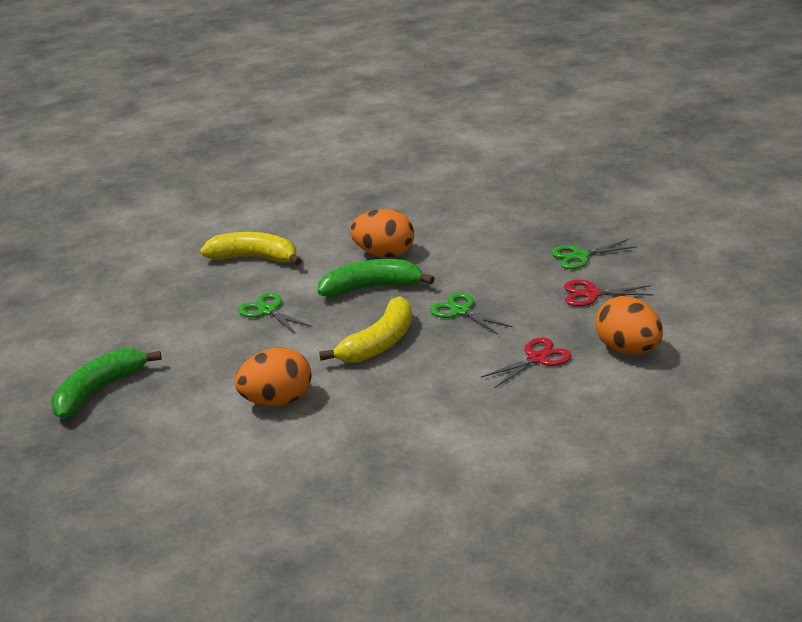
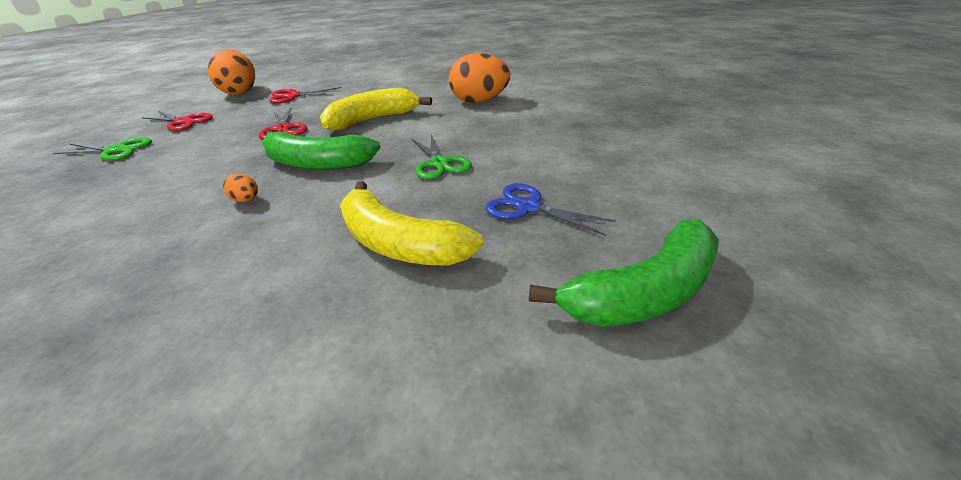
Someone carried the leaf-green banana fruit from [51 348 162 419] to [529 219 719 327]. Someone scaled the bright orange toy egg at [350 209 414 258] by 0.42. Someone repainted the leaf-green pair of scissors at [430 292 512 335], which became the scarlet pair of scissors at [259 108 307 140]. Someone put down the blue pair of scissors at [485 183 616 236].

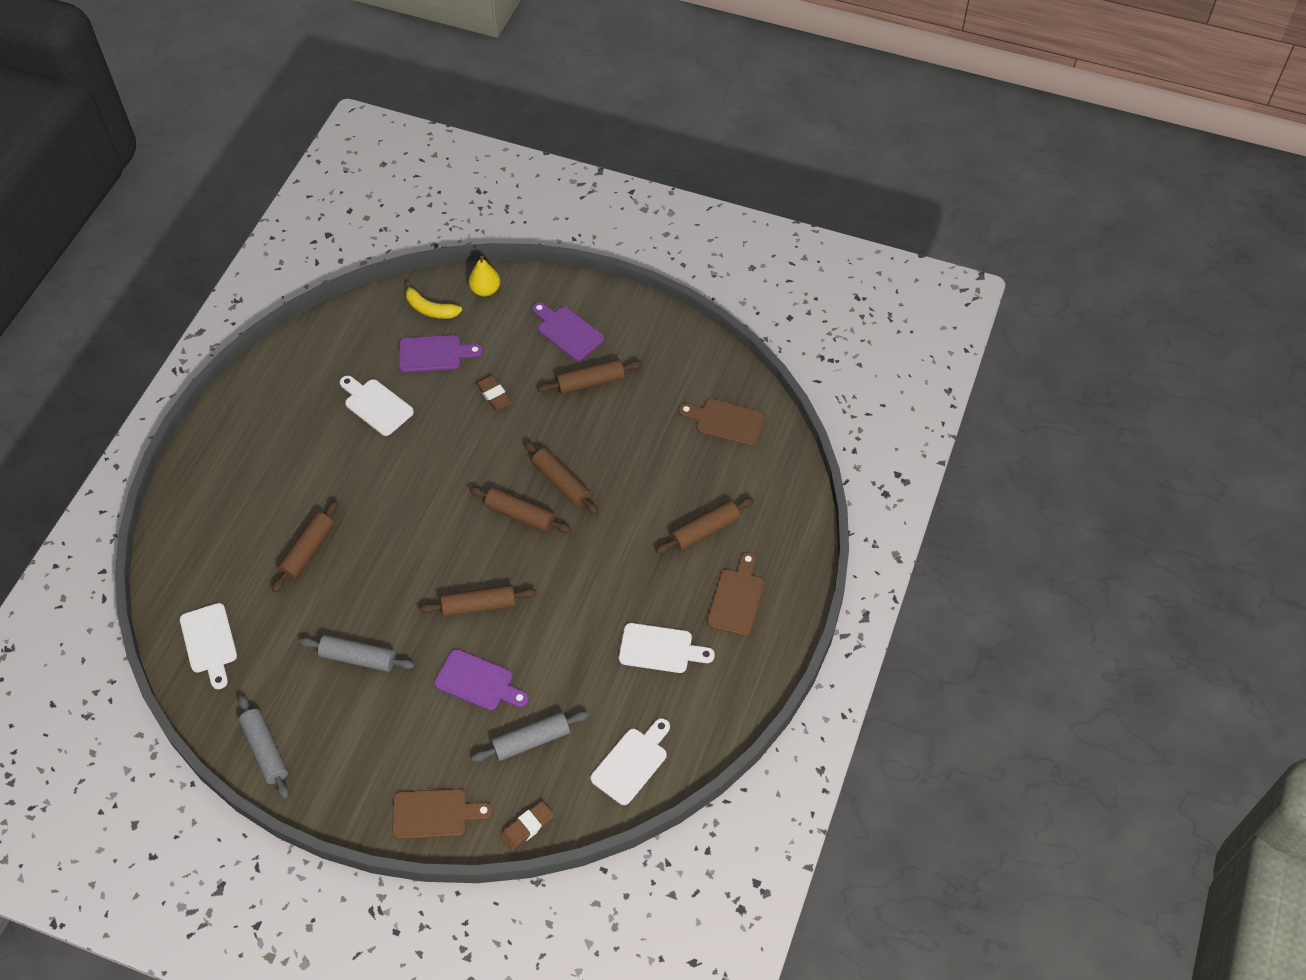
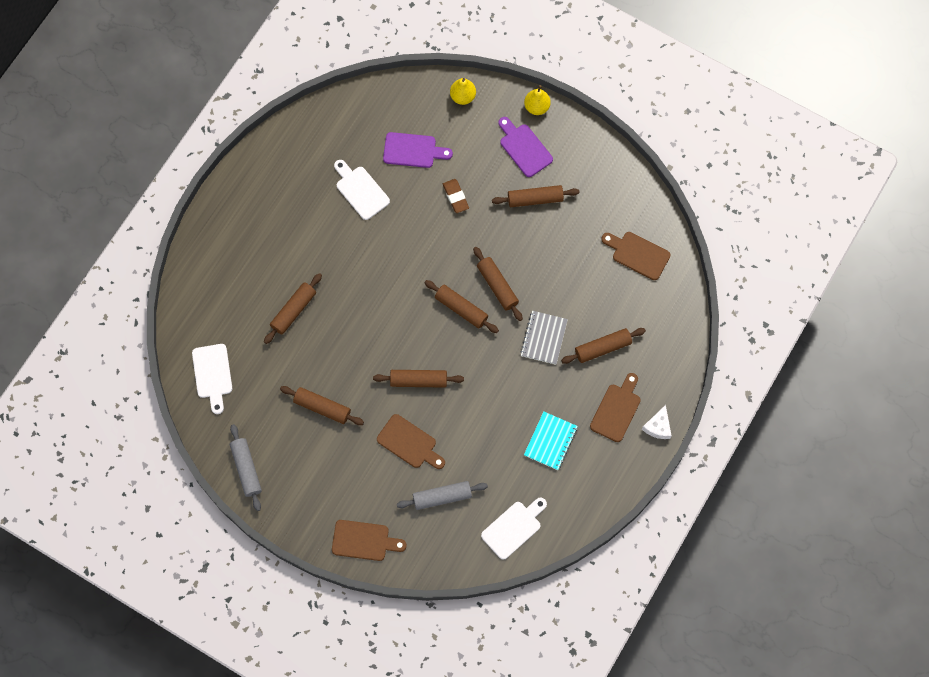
Someone repainted the gray rolling pin at [299 635 415 672], which became the russet rolling pin at [280 386 364 425]. Someone took away the bright yellow banana fruit at [405 281 462 319]. Someone repainted the royal purple chopping board at [434 649 529 711], which became the russet chopping board at [377 414 445 469]. Someone took away the russet eraser at [500 801 554 851]. Someone swapped the snow-white chopping board at [619 623 715 673] for the teal notepad at [524 411 578 470]. Someone put down the gray notepad at [520 311 568 365]. Someone put down the bright yellow pear at [524 85 551 115]. Someone put down the snow-white cheese at [642 405 672 439].

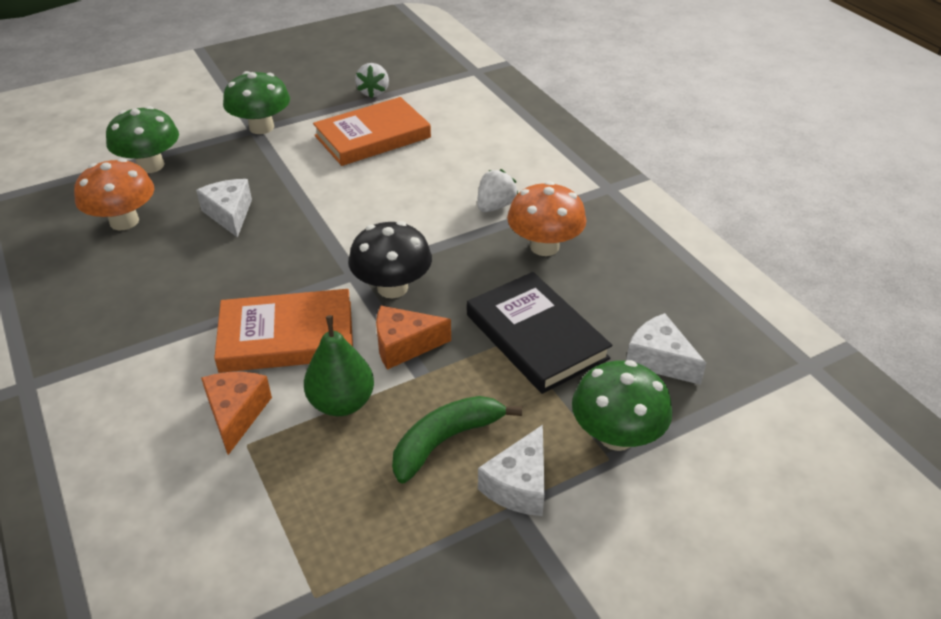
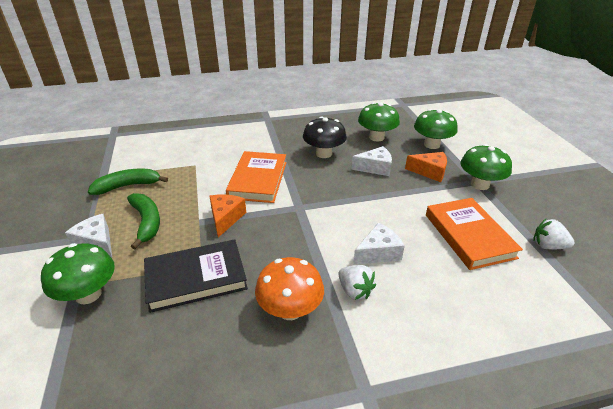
Someone repainted the bright orange toadstool at [74 158 154 230], which became the leaf-green toadstool at [358 102 400 142]. Someone carried the bright orange cheese from [201 372 272 455] to [405 152 447 182]. Someone took away the leaf-green pear at [304 315 374 416]. Someone carried the jet-black toadstool from [348 221 432 298] to [303 117 347 158]. Someone carried the snow-white cheese from [626 313 706 385] to [353 222 405 265]. Someone put down the leaf-green banana fruit at [88 169 168 195].

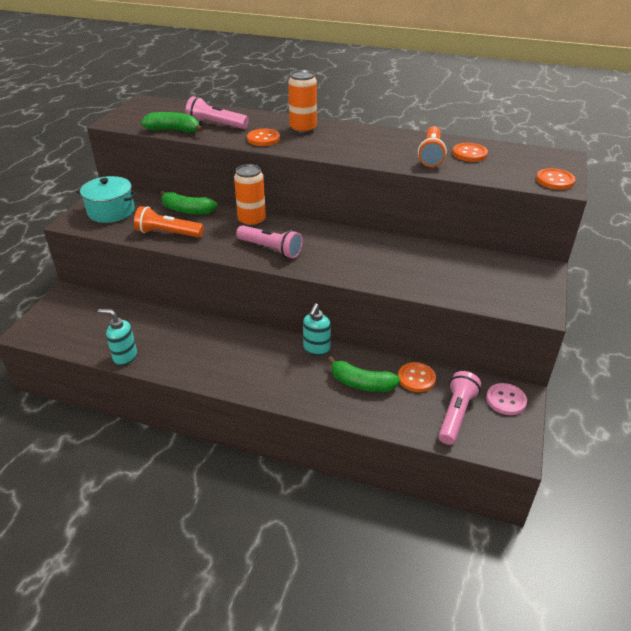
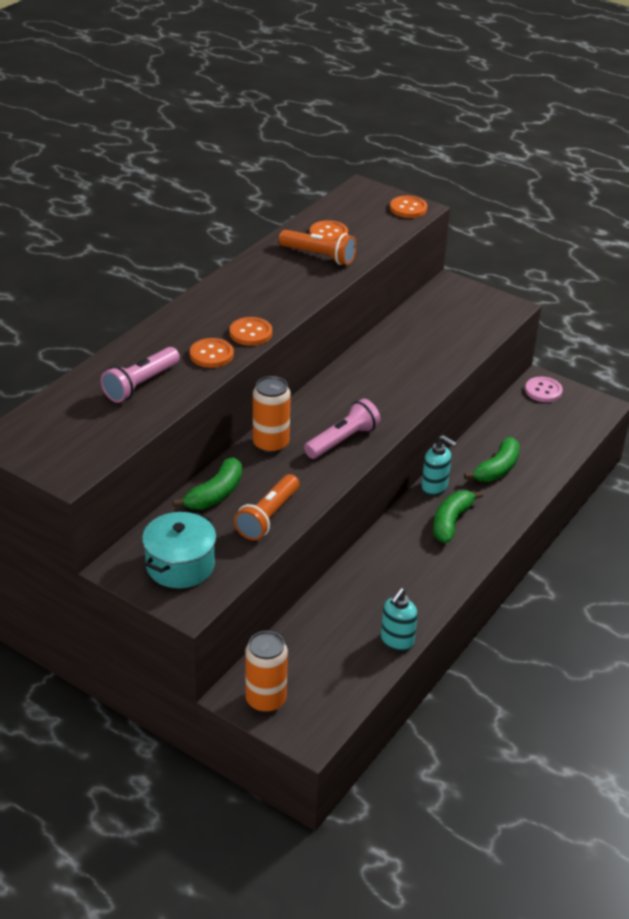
Someone carried the leaf-green banana fruit from [141 112 203 133] to [433 491 483 543]. Someone carried the bright orange soda can from [288 70 317 134] to [245 631 288 713]. Someone carried the bright orange sewing button from [398 362 436 392] to [230 317 272 346]. Someone took away the pink torch at [438 371 481 445].

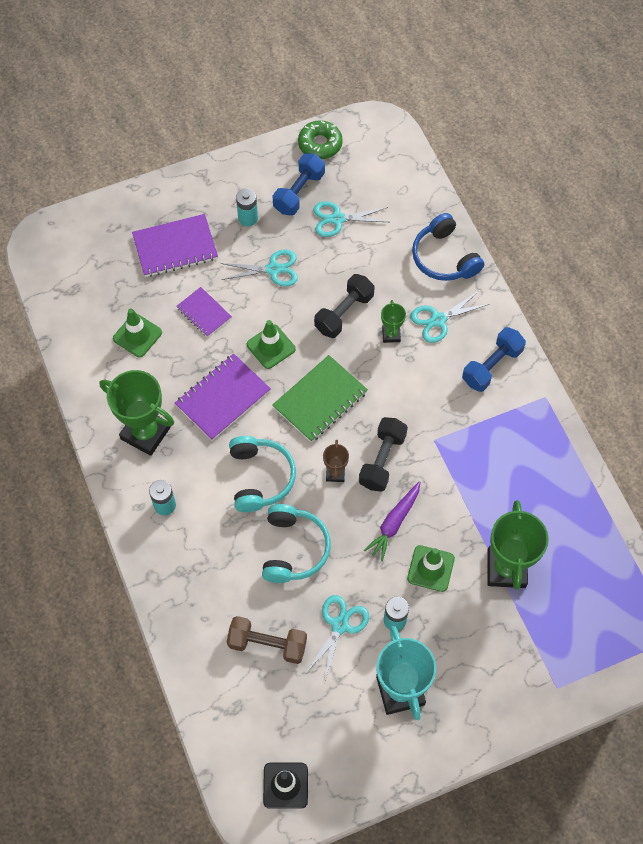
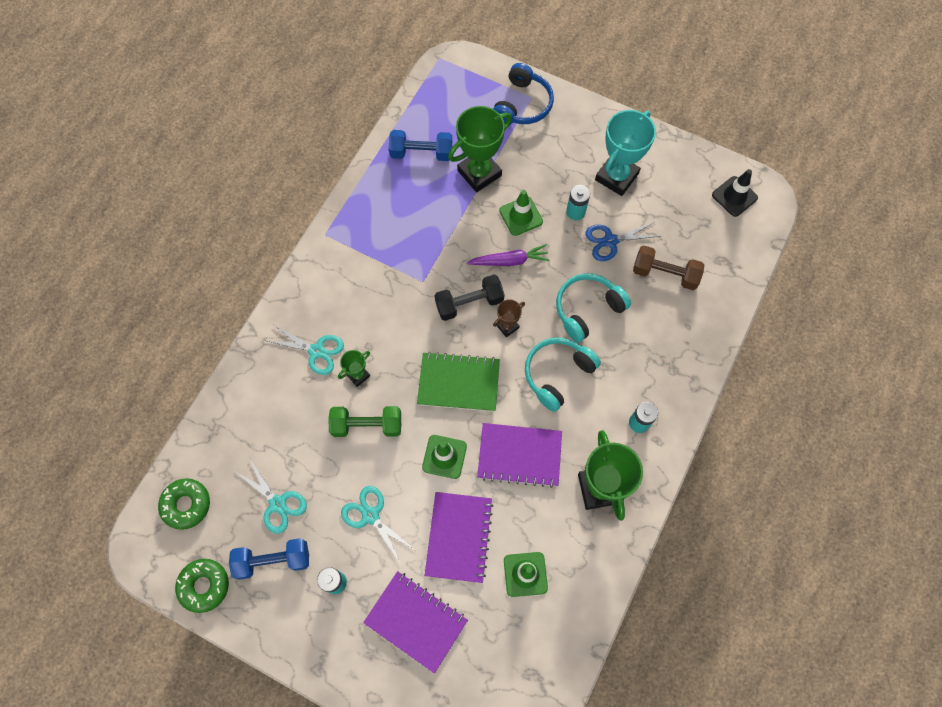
Someone scaled the royal purple notepad at [176 287 232 337] by 1.64. Someone rotated the russet hand weight at [227 616 307 664] by 45 degrees counterclockwise. Someone repainted the teal pair of scissors at [305 595 369 683], which became the blue pair of scissors at [585 221 661 261]. Someone repainted the jet-black hand weight at [314 274 375 338], which became the leaf-green hand weight at [328 406 401 437]. Someone carried the blue headset from [412 213 484 281] to [493 63 554 124]. Someone carried the blue hand weight from [462 327 526 392] to [389 130 452 161]. Someone put down the leaf-green glazed donut at [158 478 210 530].

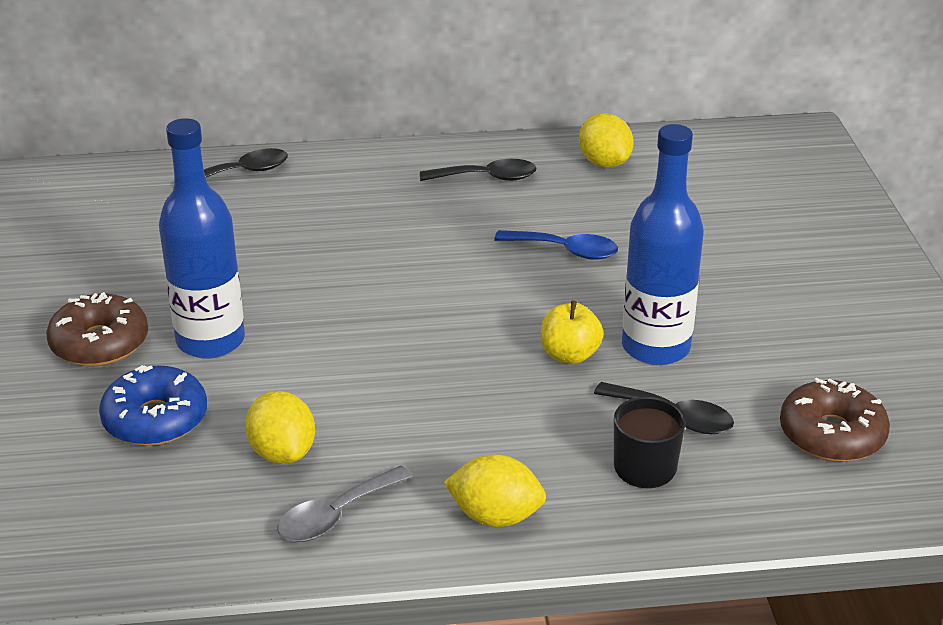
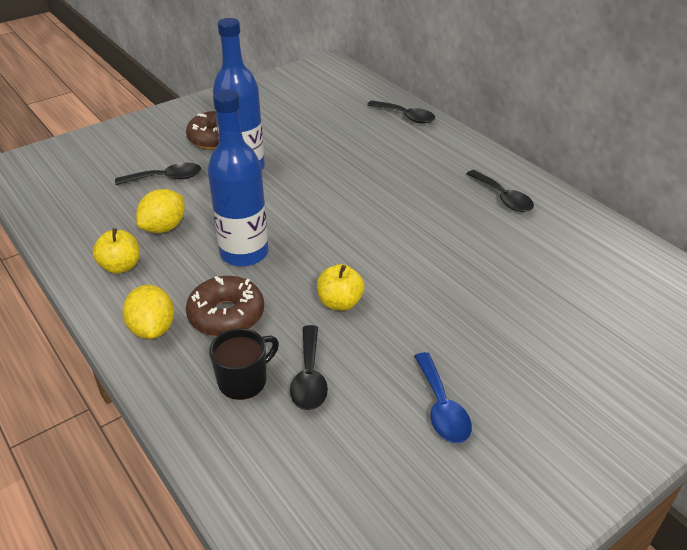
Someone swapped the blue glazed donut at [99 365 207 446] for the jet-black tablespoon at [115 163 201 185]. Someone swapped the gray tablespoon at [278 466 413 542] for the bright yellow toy apple at [93 228 140 274]. Someone carried the blue tablespoon from [494 230 618 260] to [414 352 472 443]. Someone took away the bright yellow toy lemon at [579 113 634 168]. Someone carried the blue flask from [622 124 704 365] to [208 89 269 267]. Someone carried the russet glazed donut from [780 378 890 462] to [186 276 264 336].

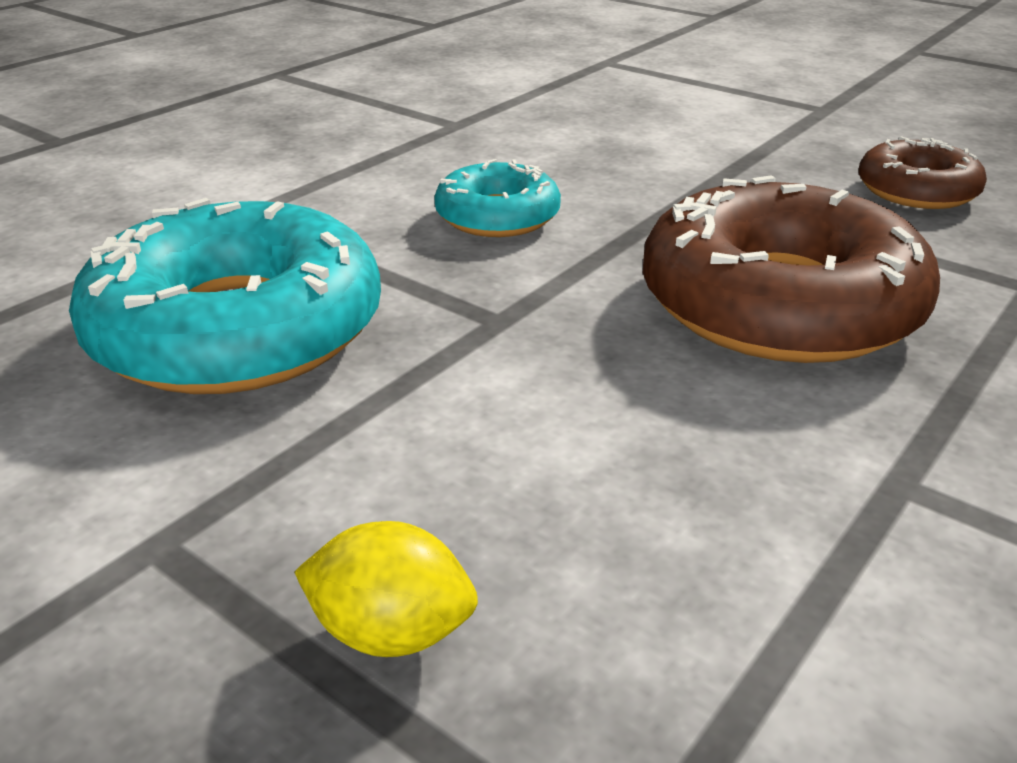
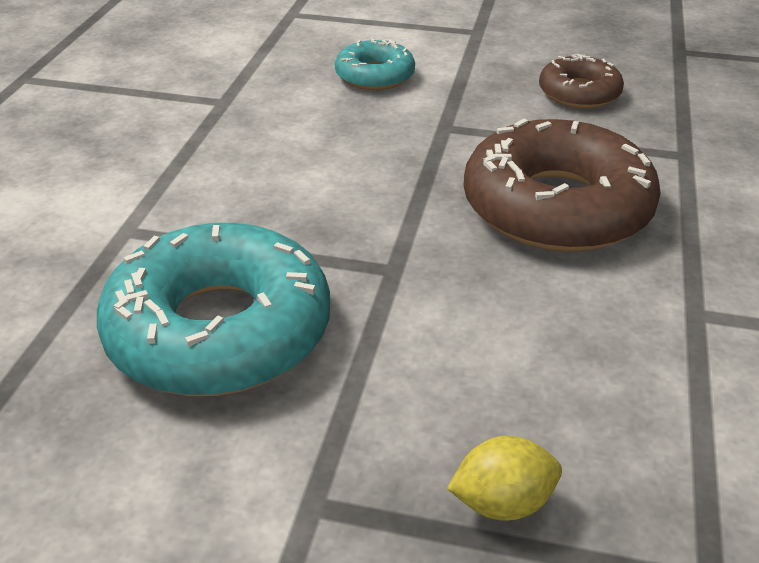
Someone carried the teal glazed donut from [434 159 561 237] to [335 38 415 90].

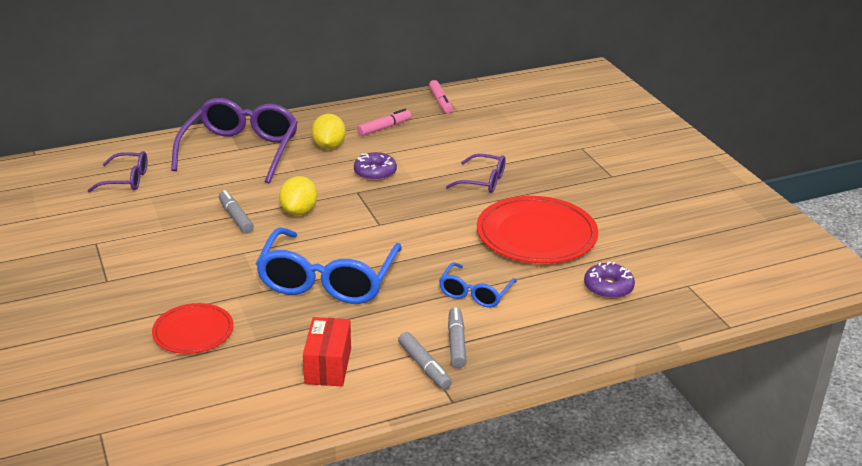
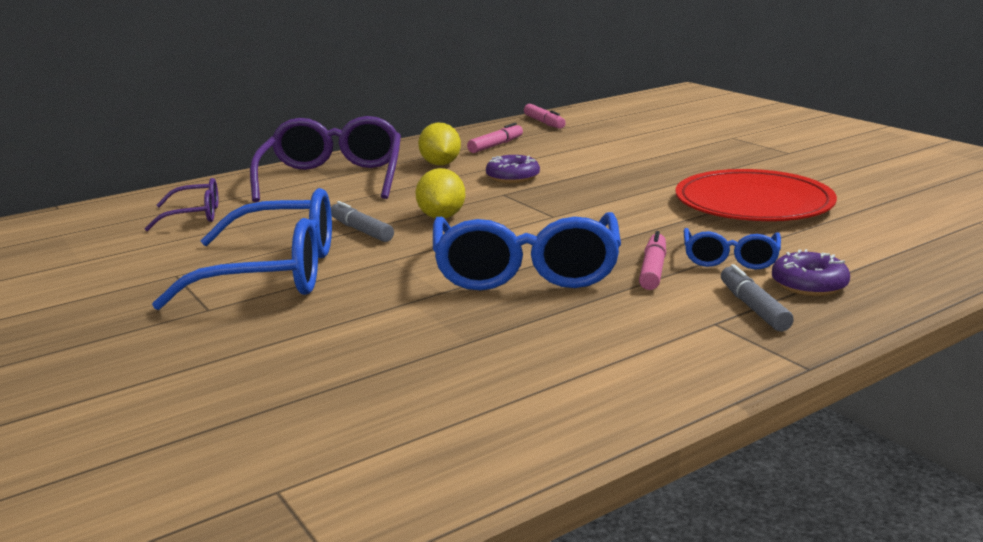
Someone took away the scarlet plate at [152 303 234 354]. Someone took away the scarlet box at [303 317 351 386]. Someone took away the gray marker at [398 332 452 390]. Someone took away the royal purple glasses at [446 154 506 193]. Someone carried the royal purple glazed donut from [584 262 635 299] to [772 249 850 296]. Someone put down the blue glasses at [152 188 332 310]. Someone put down the pink marker at [639 231 666 290].

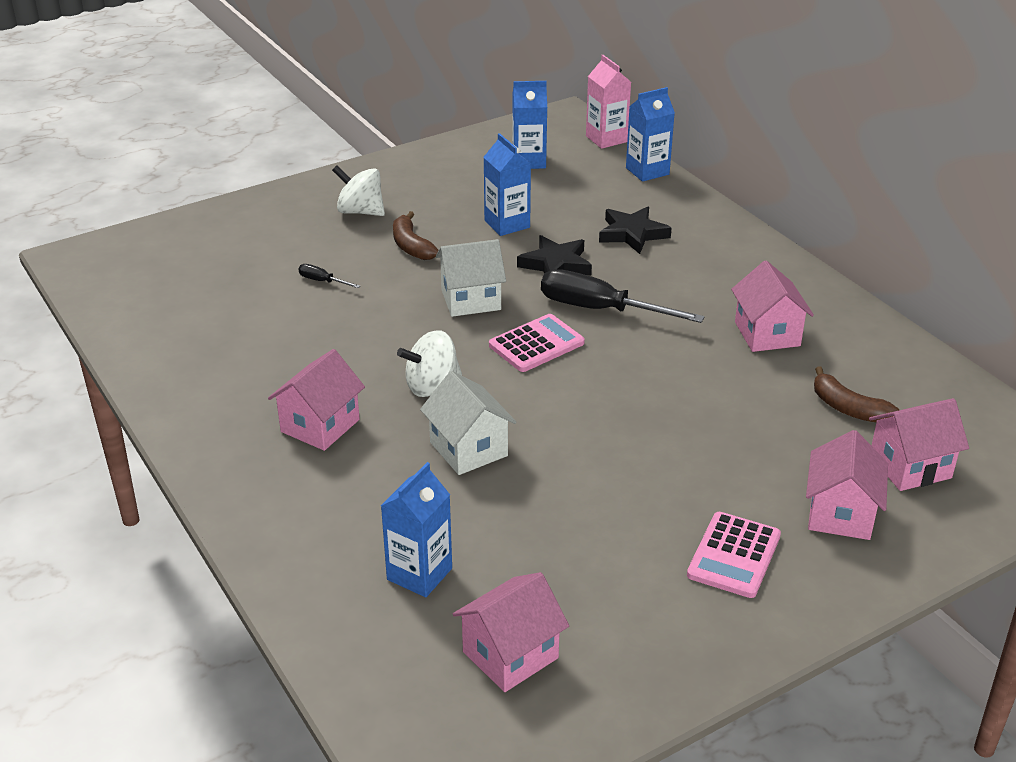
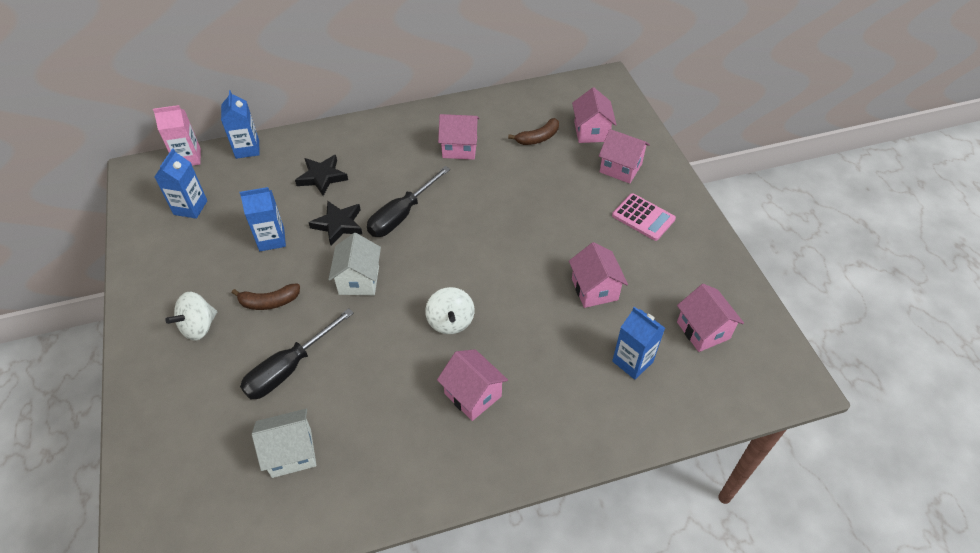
Someone scaled the jet-black hand screwdriver at [298 264 360 288] by 2.30. Someone carried the snow-white cottage from [420 371 516 475] to [252 409 316 478]. Someone took away the pink calculator at [489 314 585 372]. Someone put down the pink cottage at [569 242 628 308].

